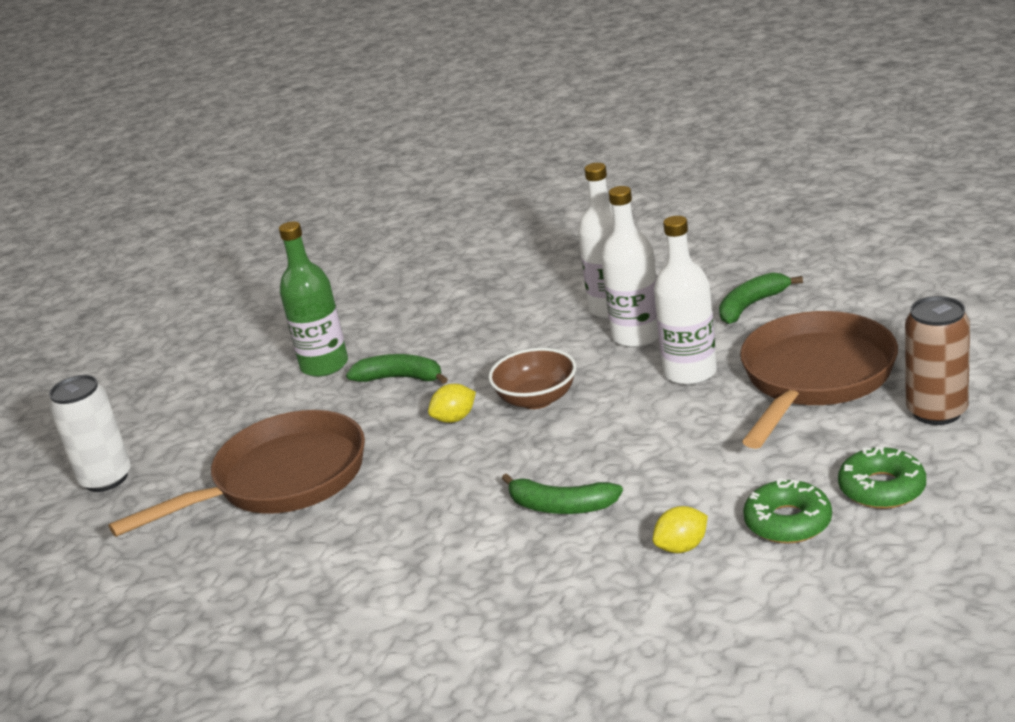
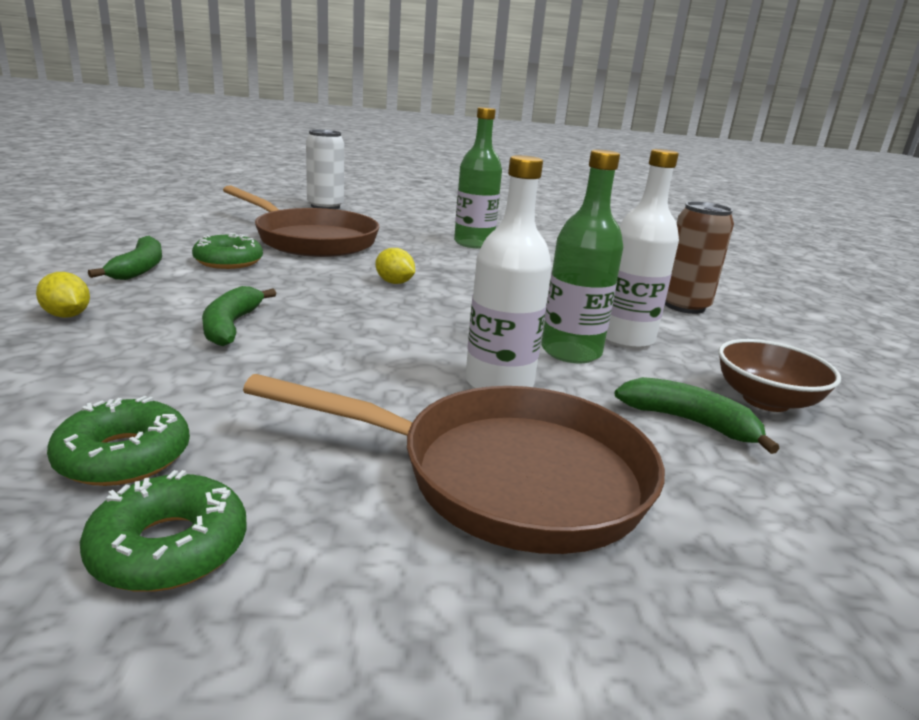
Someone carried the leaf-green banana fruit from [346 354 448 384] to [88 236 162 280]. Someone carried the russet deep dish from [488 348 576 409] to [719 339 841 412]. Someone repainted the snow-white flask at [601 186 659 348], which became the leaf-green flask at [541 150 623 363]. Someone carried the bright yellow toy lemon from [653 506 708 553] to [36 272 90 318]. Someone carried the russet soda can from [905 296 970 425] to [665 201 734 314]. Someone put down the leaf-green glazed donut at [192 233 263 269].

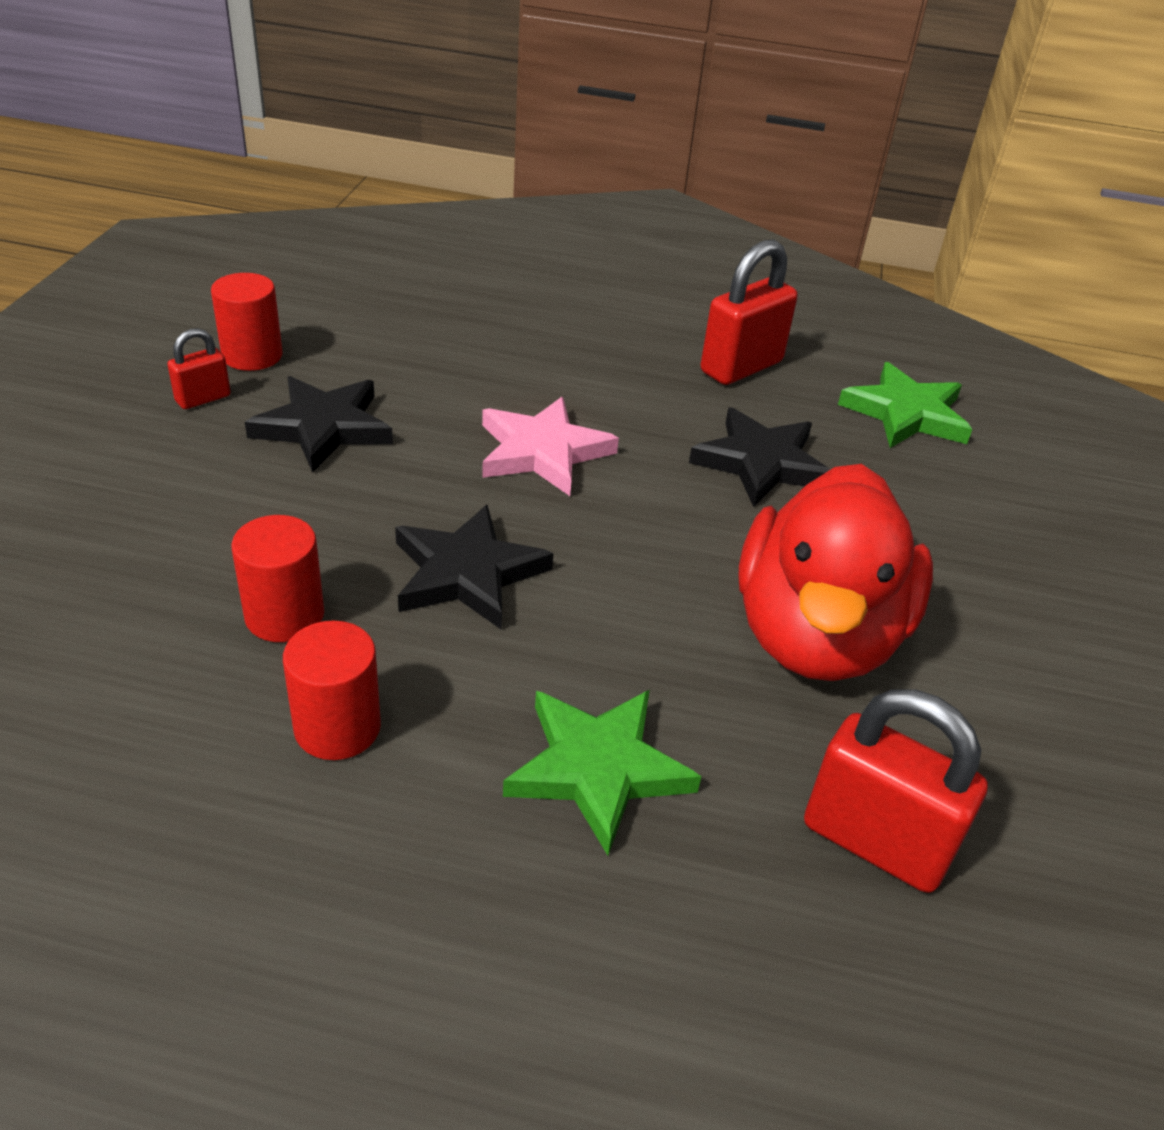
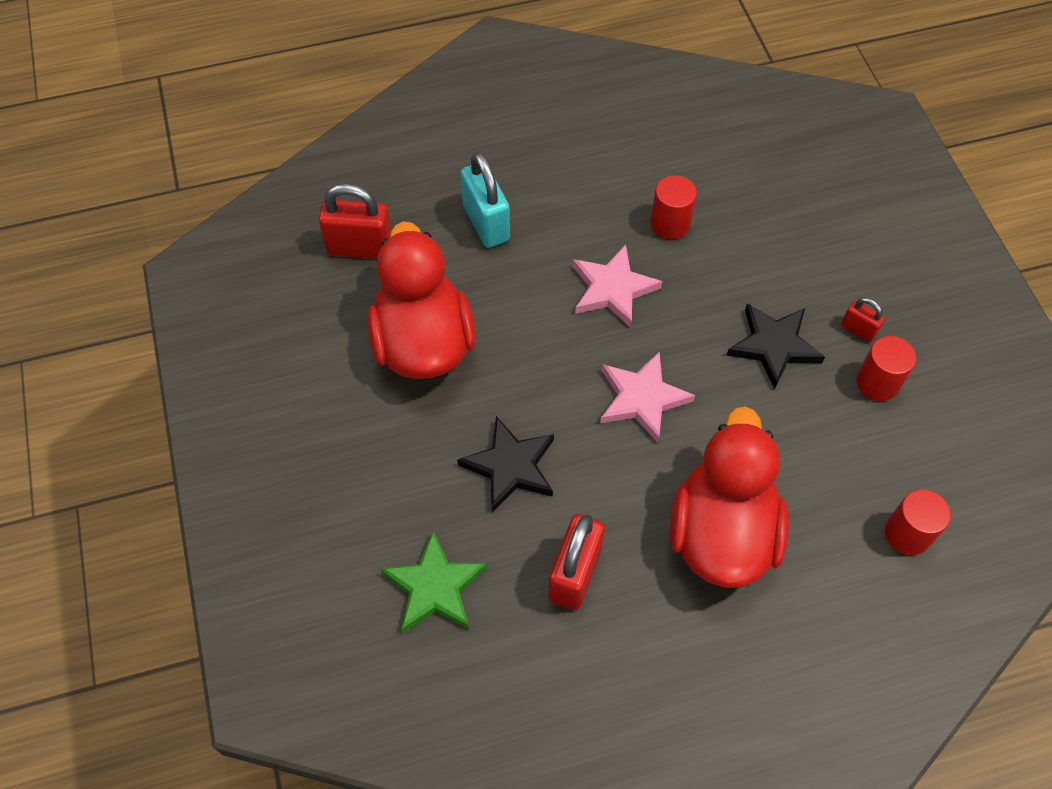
Someone rotated the scarlet small lock at [167 328 231 409] by 75 degrees counterclockwise. Someone carried the scarlet solid cylinder from [283 621 381 760] to [885 489 951 555]. Someone repainted the jet-black five-pointed star at [395 505 553 630], which became the pink five-pointed star at [573 245 662 328]. Someone swapped the leaf-green five-pointed star at [503 690 701 855] for the teal small lock at [460 152 510 248]. Someone put down the scarlet rubber duck at [670 406 789 588].

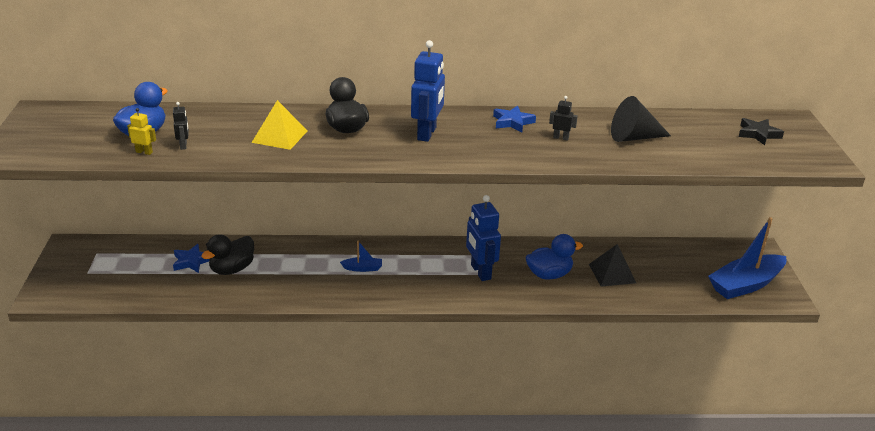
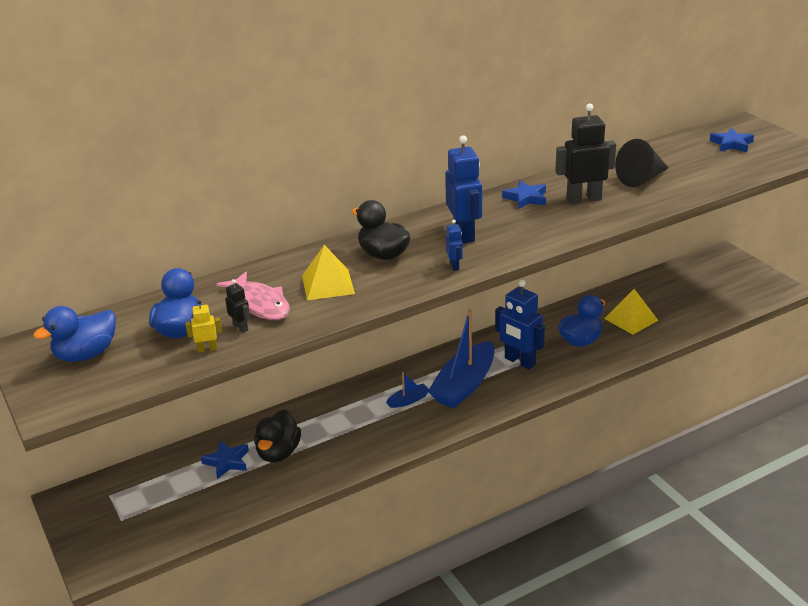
Someone scaled the jet-black robot figure at [549 96 578 140] by 2.13. Someone repainted the jet-black pyramid shape at [589 244 636 287], which became the bright yellow pyramid shape at [604 289 658 335]. Someone carried the blue sailboat from [708 217 786 299] to [428 310 494 408]. Someone repainted the jet-black five-pointed star at [738 118 784 145], which became the blue five-pointed star at [710 128 754 152]. Someone put down the blue rubber duck at [33 306 116 362]. Someone put down the pink fish figure at [216 271 290 320]. Someone put down the blue robot figure at [446 220 463 271].

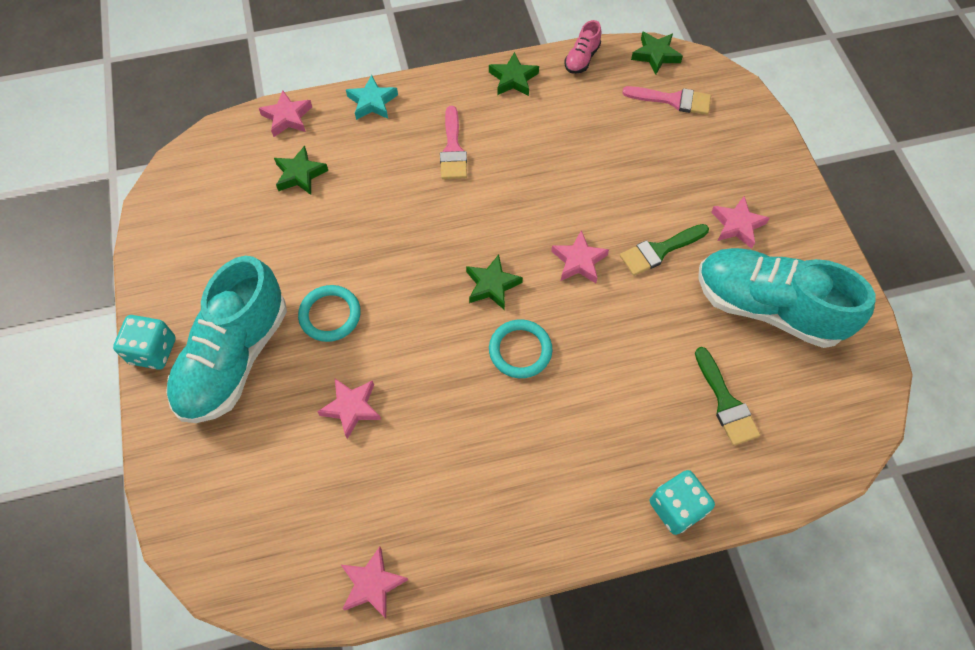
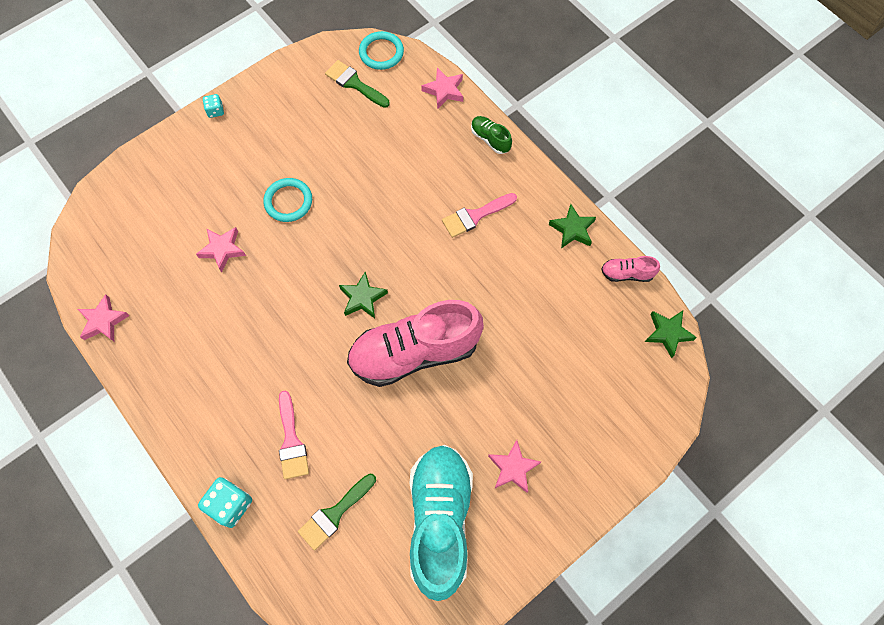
Someone scaled the teal dice at [113 315 176 370] by 0.55. Someone took away the teal sneaker at [166 256 287 423]. Someone took away the leaf-green five-pointed star at [274 146 328 195]. Someone swapped the teal five-pointed star at [346 75 398 120] for the leaf-green sneaker at [471 116 512 154]. Someone carried the teal hoop from [489 319 552 378] to [359 31 404 70]. Someone swapped the pink five-pointed star at [551 230 609 283] for the pink sneaker at [347 300 484 387]. Someone carried the leaf-green paint brush from [620 224 709 276] to [325 60 390 108]. Someone carried the pink paint brush from [622 86 711 115] to [279 391 309 479].

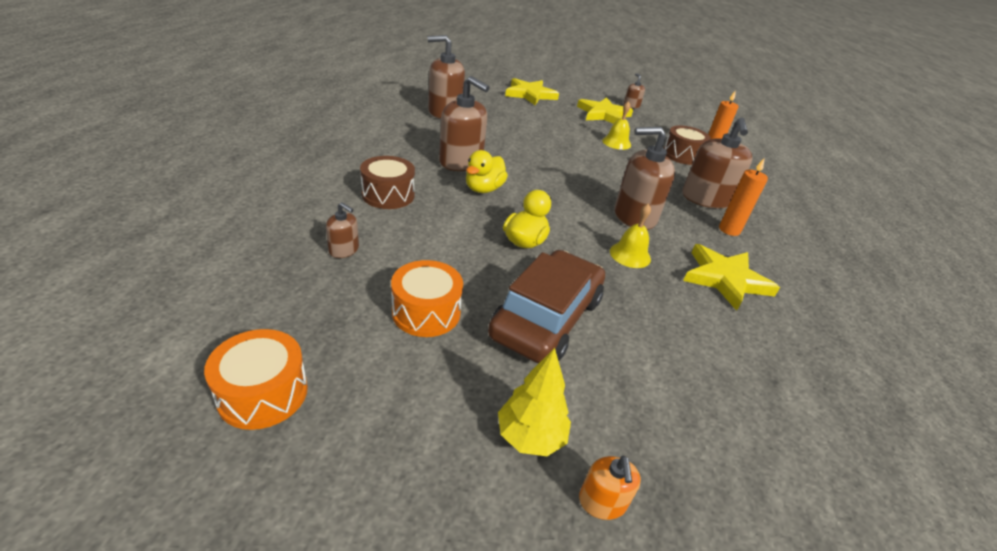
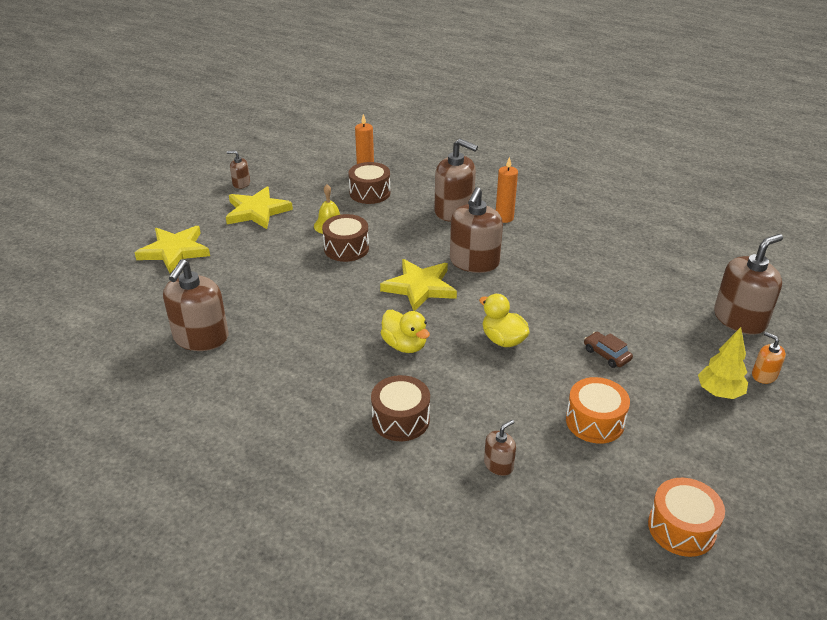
Someone carried the russet pump bottle from [439 76 490 171] to [714 234 783 335]. Someone scaled the russet toy car at [488 250 605 363] by 0.41. Someone rotated the bright orange pump bottle at [579 456 641 520] by 150 degrees counterclockwise. Someone took away the bright yellow hand bell at [610 204 651 268]. Someone carried the bright yellow five-pointed star from [683 244 780 311] to [380 259 457 311]. Someone put down the russet toy drum at [322 214 369 262].

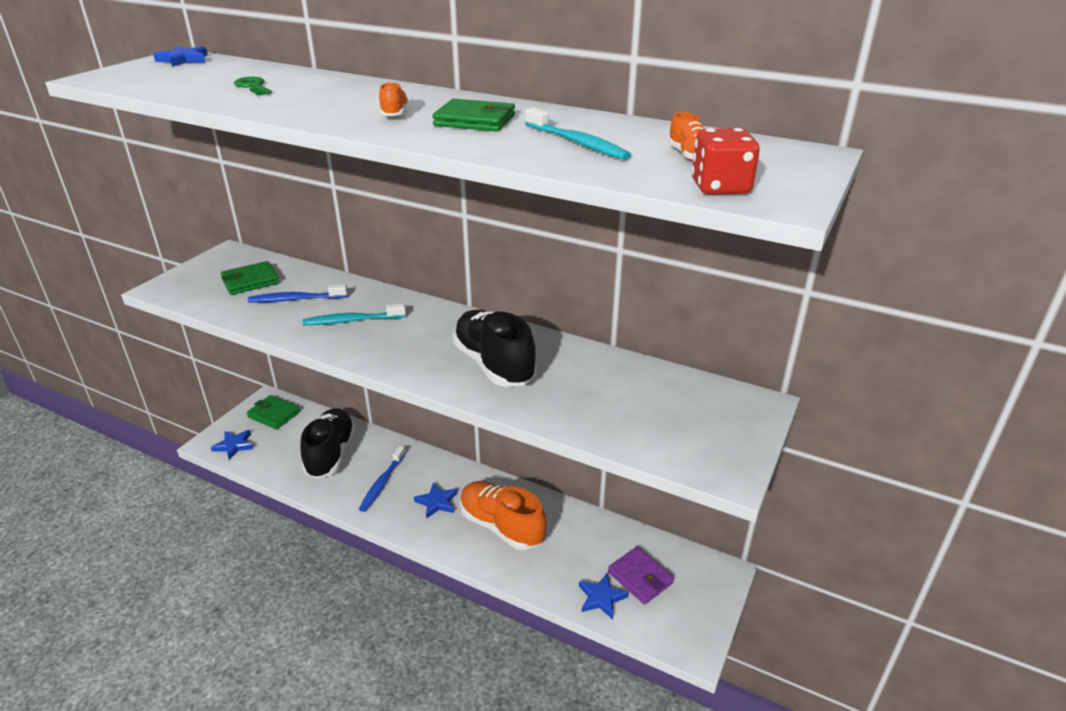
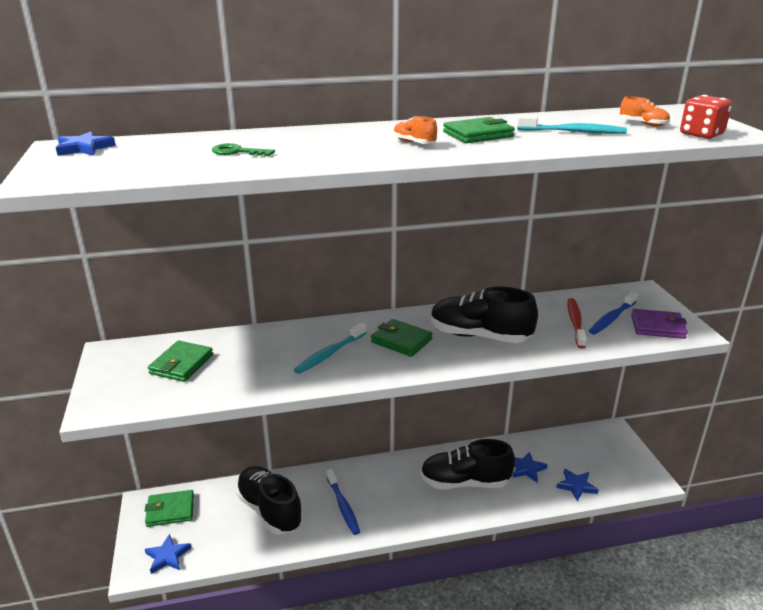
Someone carried the blue tooth brush from [248 284 348 303] to [589 291 638 334]. Someone carried the blue five-pointed star from [414 483 458 518] to [513 452 548 482]. Someone repainted the bright orange sneaker at [460 481 546 550], which became the jet-black sneaker at [420 439 515 489]. Someone carried the royal purple billfold from [608 547 674 604] to [631 309 688 339]. Someone put down the leaf-green billfold at [371 319 433 357]. Someone put down the scarlet tooth brush at [568 298 587 348].

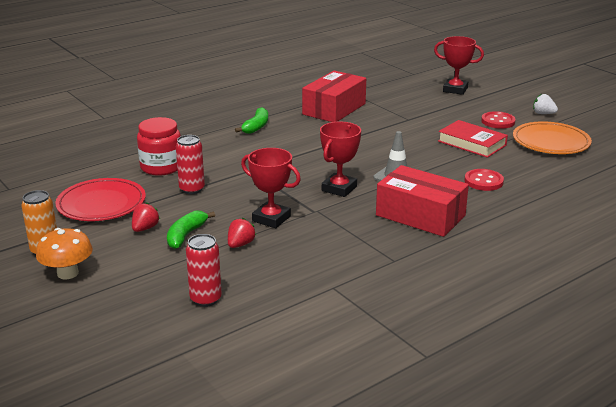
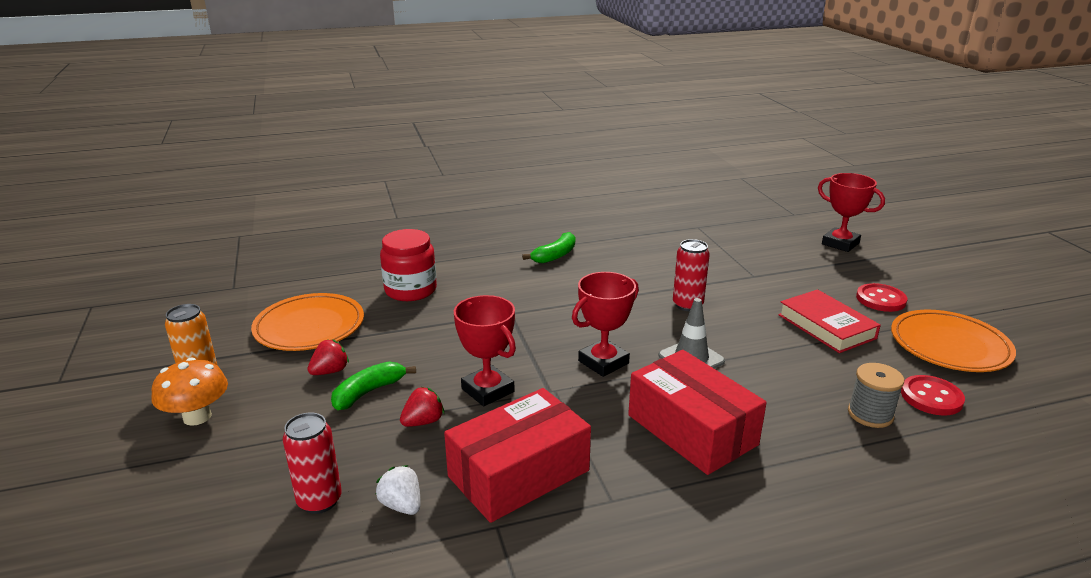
Someone repainted the scarlet plate at [55 178 146 221], which became the bright orange plate at [251 293 364 351]. Someone carried the scarlet soda can from [176 135 205 194] to [673 239 710 311]. Someone carried the scarlet box from [302 71 366 122] to [444 388 591 523]. Someone carried the scarlet sewing button from [464 169 504 191] to [901 375 965 416]. Someone carried the snow-white berry from [533 94 558 114] to [375 465 421 515]. Someone put down the gray spool at [848 363 904 428].

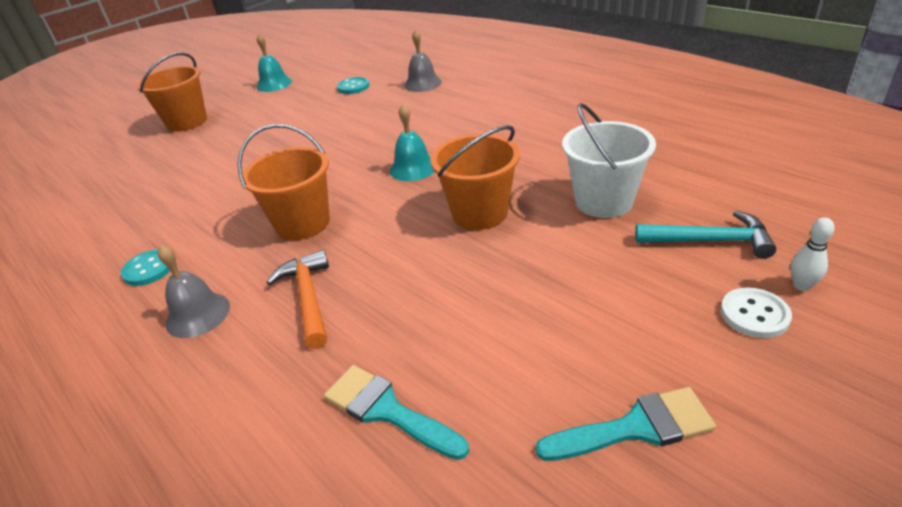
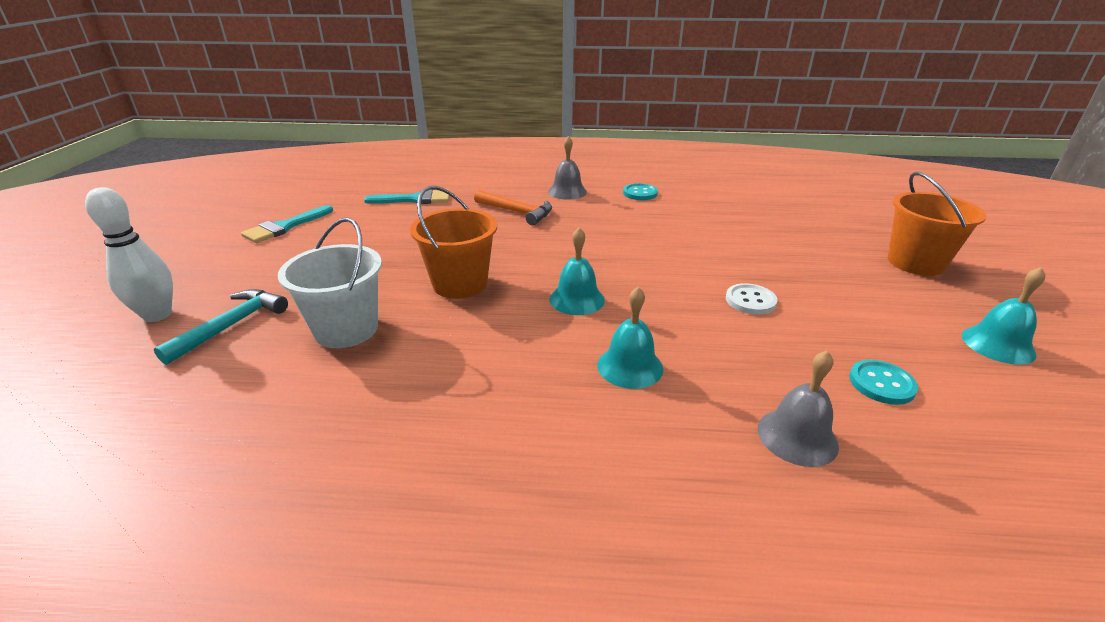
Someone took away the bright orange bucket at [237 124 330 240]. Someone rotated the teal hammer at [635 211 777 259] by 150 degrees clockwise. Someone carried the snow-white sewing button from [721 288 792 338] to [726 283 778 315]. Someone scaled the snow-white tenpin at [791 217 835 291] by 1.93. Someone put down the teal hand bell at [597 287 664 389].

